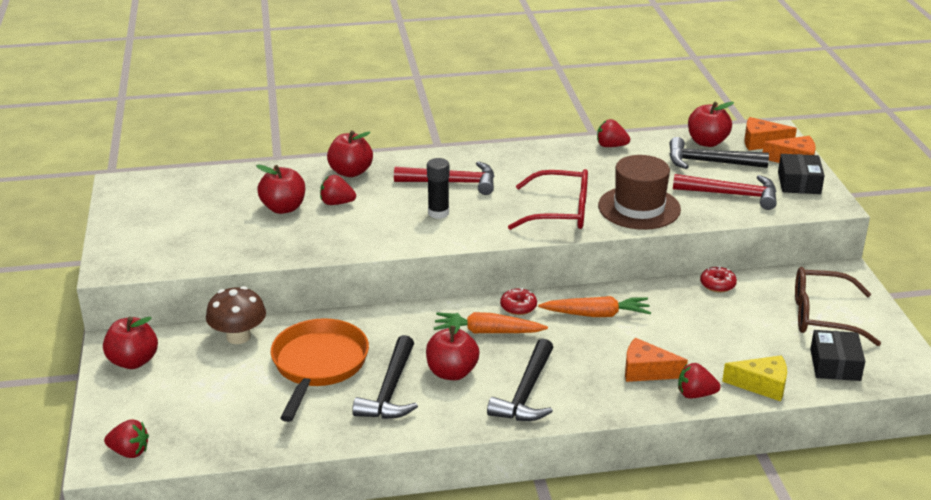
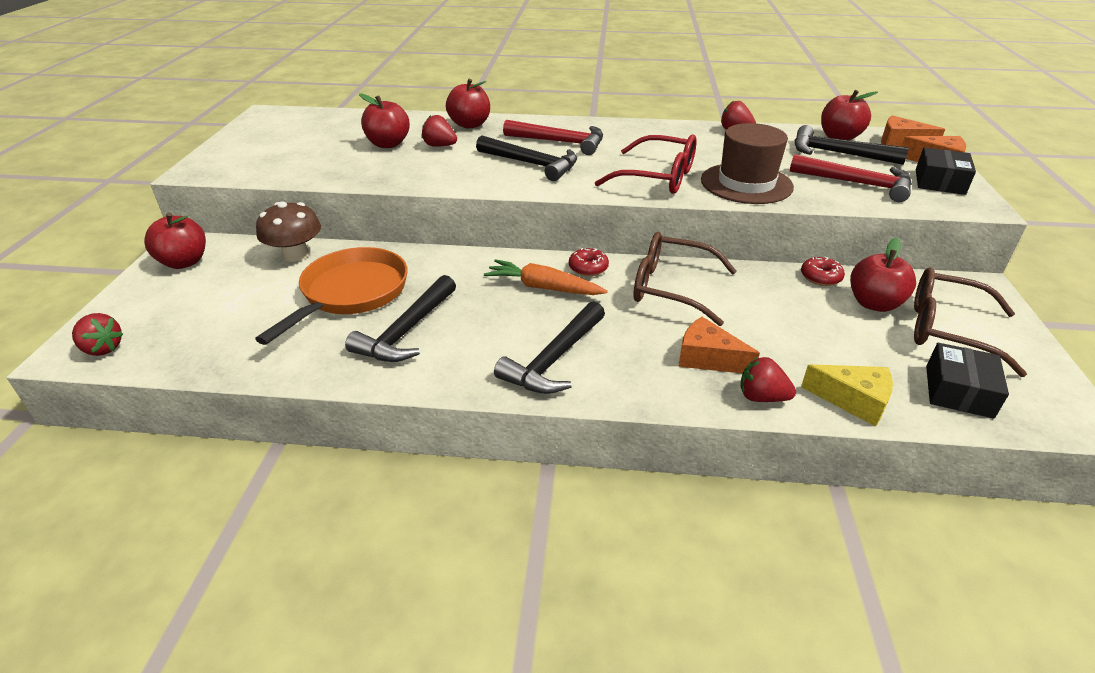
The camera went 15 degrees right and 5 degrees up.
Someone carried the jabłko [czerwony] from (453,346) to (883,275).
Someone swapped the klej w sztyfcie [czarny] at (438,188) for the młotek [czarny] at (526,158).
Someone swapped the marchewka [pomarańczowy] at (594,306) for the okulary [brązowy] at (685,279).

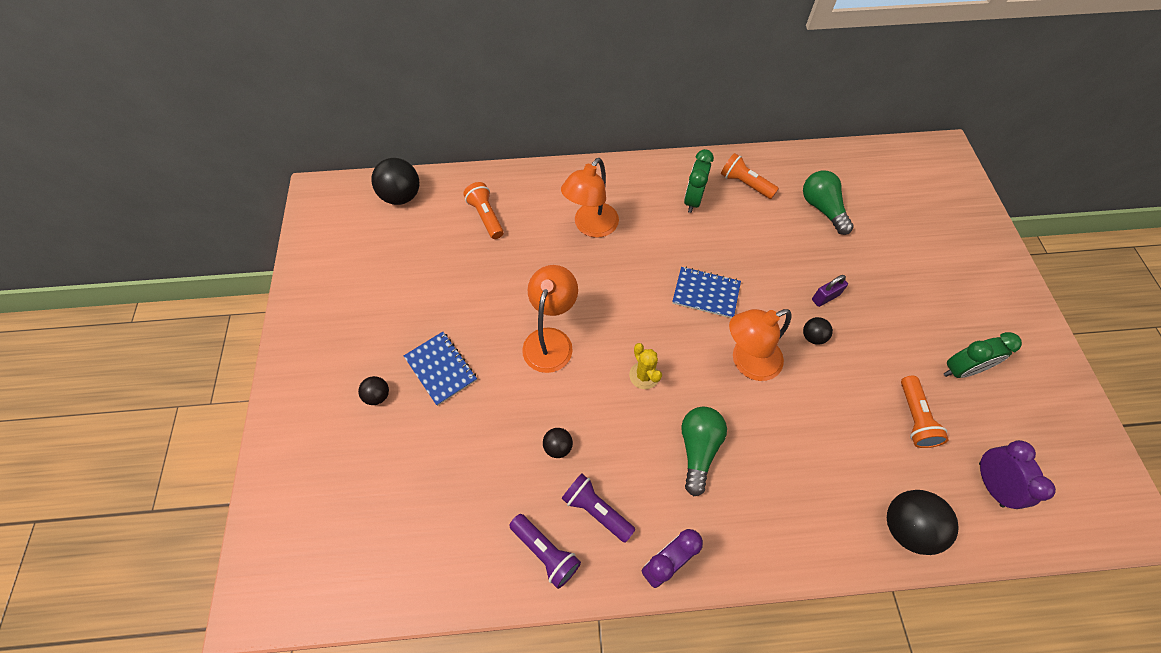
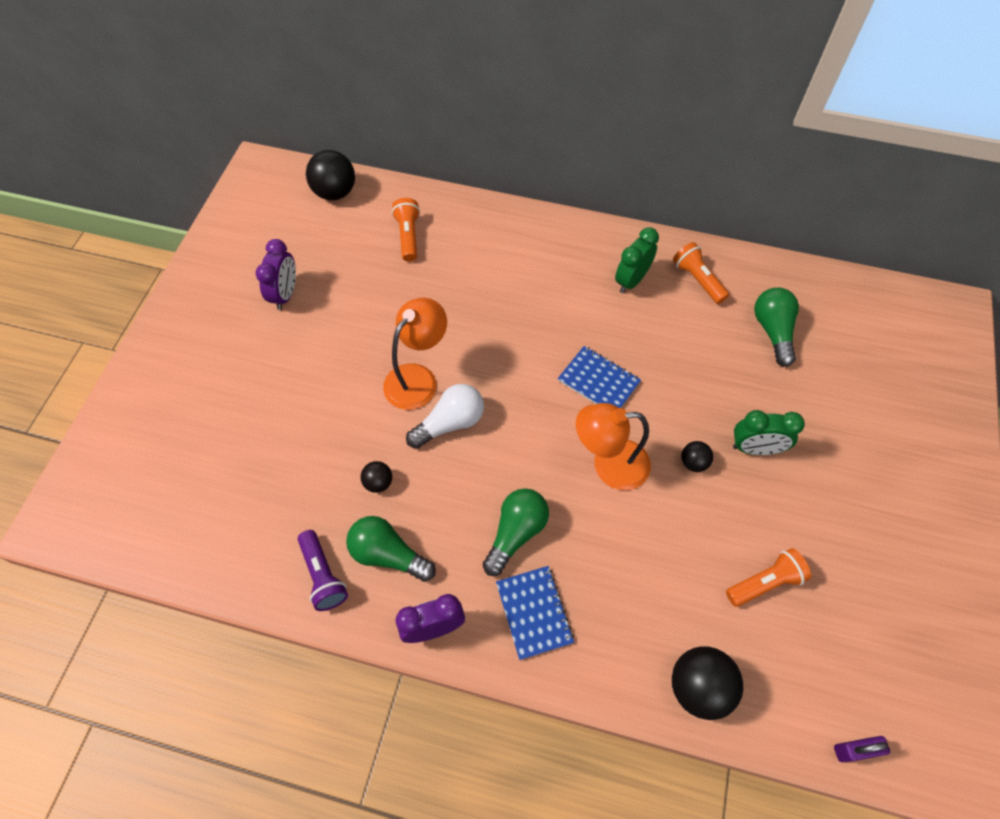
The camera went 20 degrees right and 0 degrees up.
Someone took away the piłka [czarny] at (373,390).
Someone took away the lampka [pomarańczowy] at (590,198).
Someone took away the kaktus [żółty] at (645,366).
Someone put down the żarówka [biały] at (445,416).
Someone carried the zeszyt [niebieski] from (440,369) to (535,613).
Someone carried the kłódka [fioletowy] from (830,291) to (862,749).
Someone carried the budzik [zielony] from (983,355) to (769,432).
Someone carried the budzik [fioletowy] from (1017,474) to (276,274).
Someone swapped the latarka [fioletowy] at (598,508) for the żarówka [zielony] at (391,549).
Someone rotated the latarka [pomarańczowy] at (925,412) by 135 degrees counterclockwise.

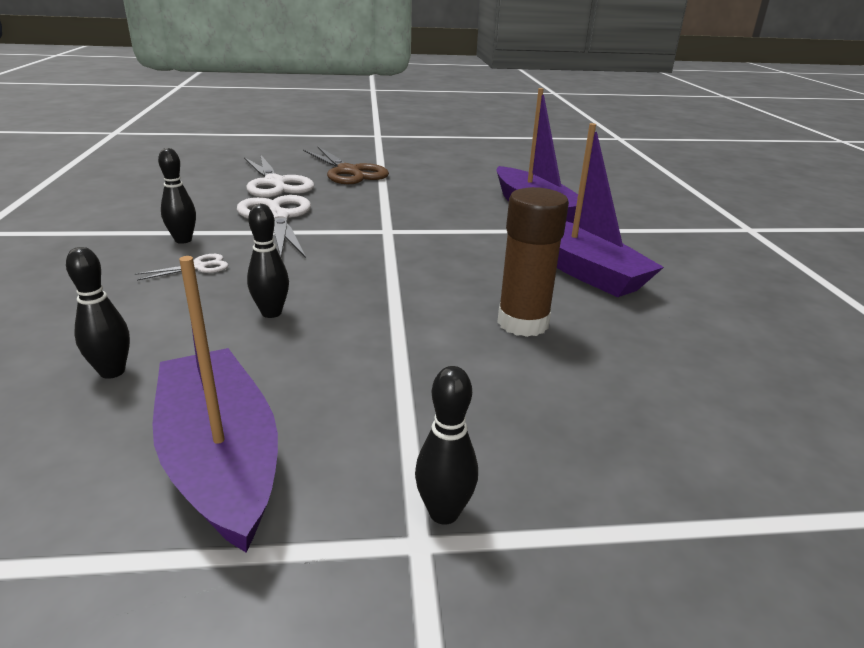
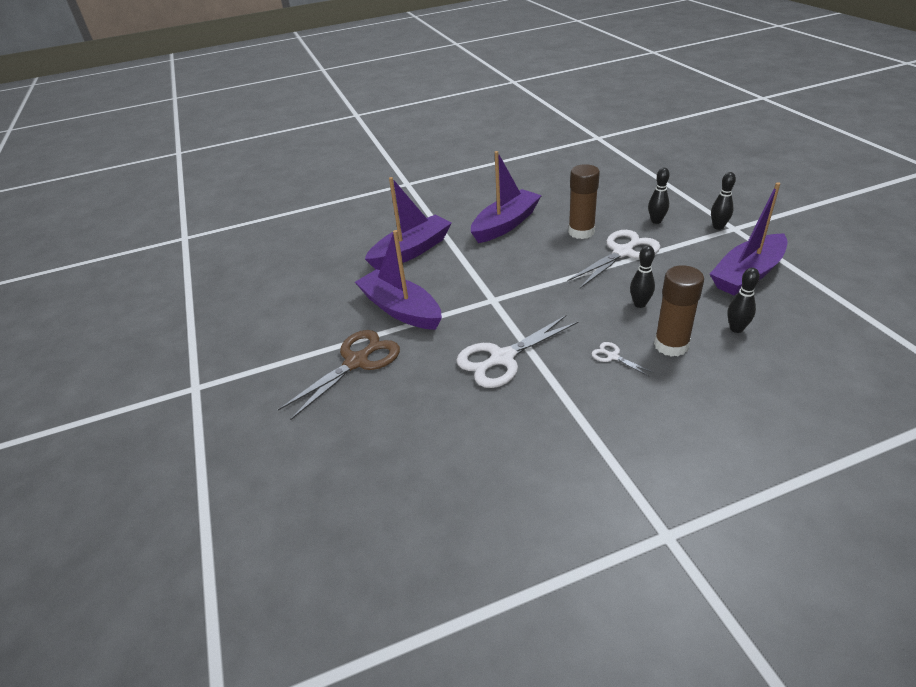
The camera went 100 degrees left and 10 degrees up.
Someone put down the łódka [fioletowy] at (398,280).
Someone put down the klej w sztyfcie [brązowy] at (679,311).
Someone carried the kręgiel [czarny] from (177,196) to (659,196).
Someone carried the nożyczki [biały] from (279,175) to (614,259).

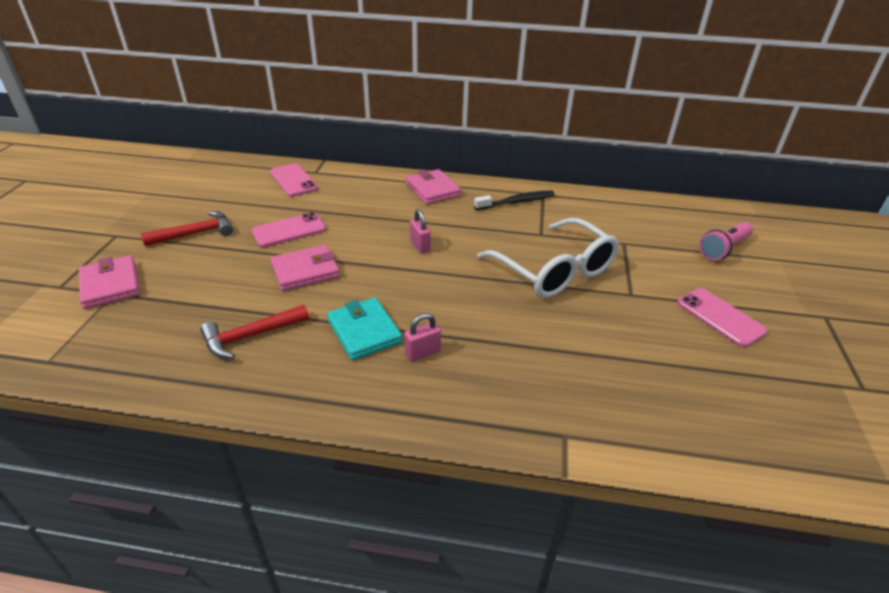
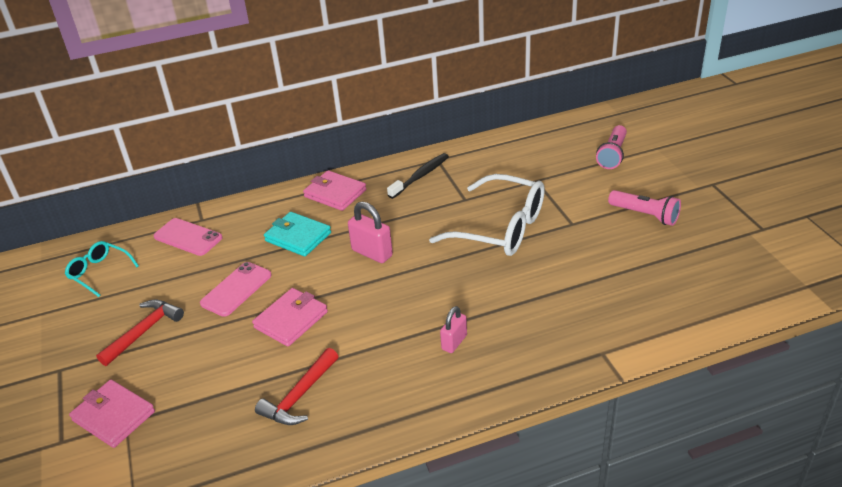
The camera went 25 degrees left and 0 degrees up.
Someone put down the okulary [turkusowy] at (102,269).
Someone carried the portfel [turkusowy] from (364,328) to (297,234).
Someone swapped the telefon [różowy] at (722,317) for the latarka [różowy] at (644,208).
Someone scaled the kłódka [różowy] at (420,231) by 1.53.

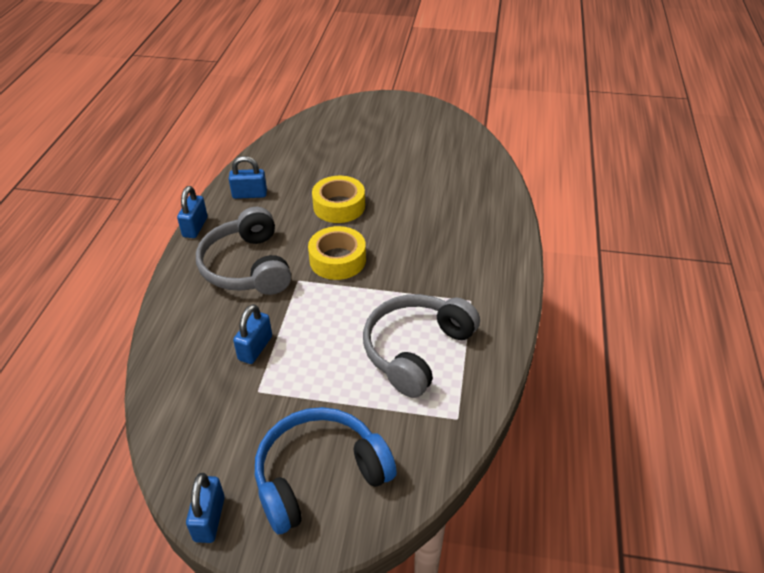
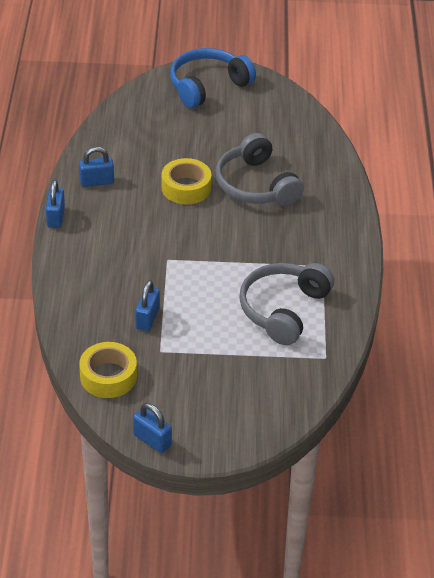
The camera went 10 degrees left and 0 degrees up.
Someone carried the słuchawki [szary] from (243,251) to (259,169).
Someone carried the słuchawki [niebieski] from (326,470) to (213,78).
Someone carried the taśma klejąca [żółty] from (337,253) to (108,370).
Someone rotated the kłódka [niebieski] at (205,508) by 45 degrees counterclockwise.

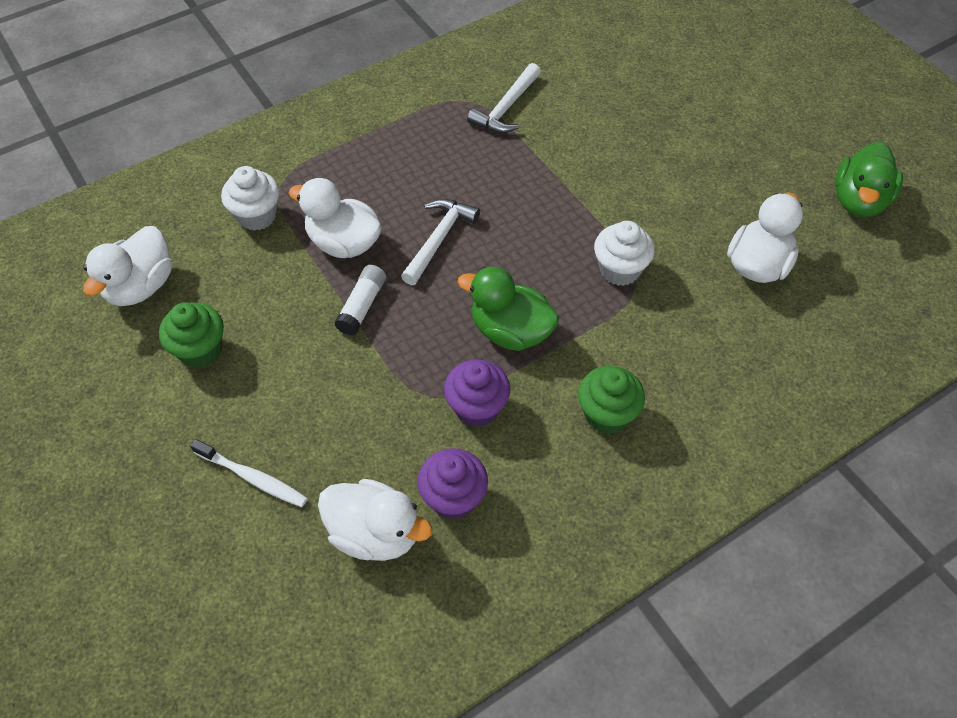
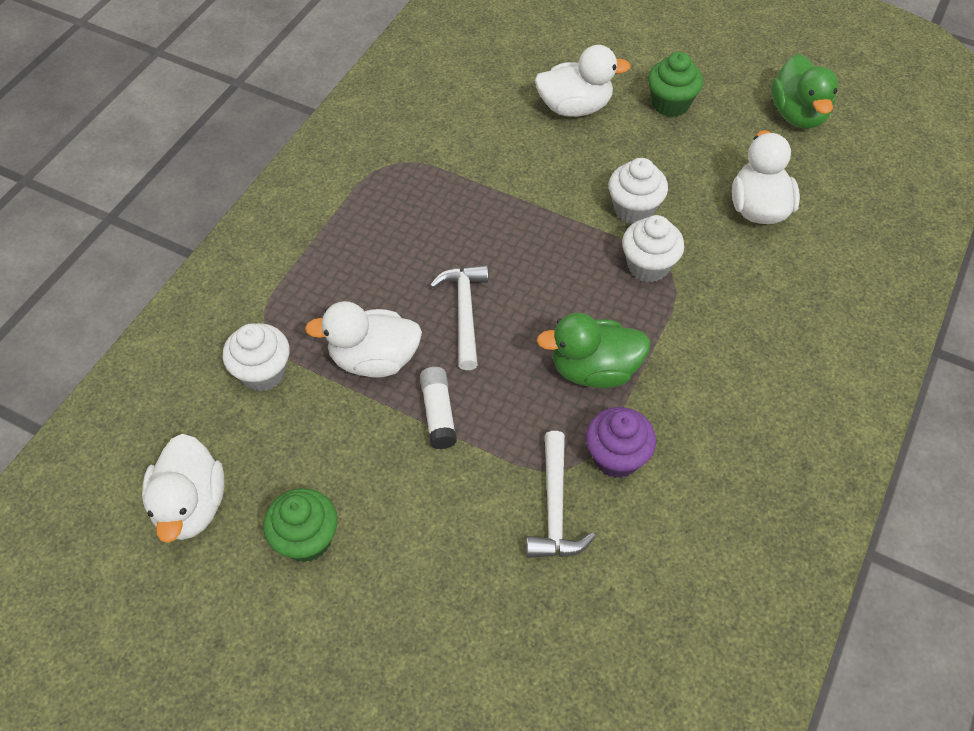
The camera went 30 degrees left and 0 degrees up.
Someone took away the szczoteczka do zębów [biały] at (248,473).
Someone took away the muffinka [fioletowy] at (452,483).
Someone put down the muffinka [biały] at (638,191).
Someone carried the kaczka [biały] from (375,520) to (583,81).
Someone carried the młotek [biały] from (504,98) to (561,494).
Someone carried the muffinka [zielony] from (611,400) to (675,84).

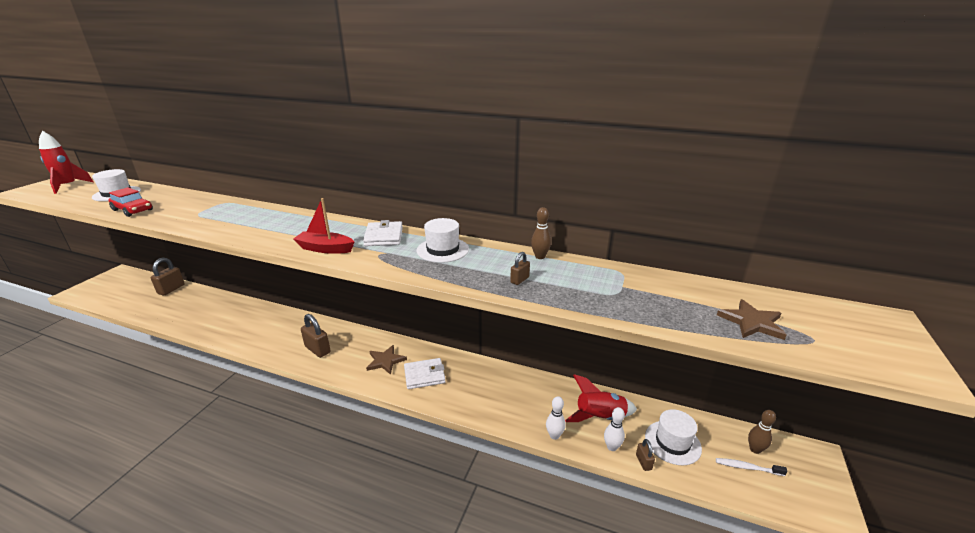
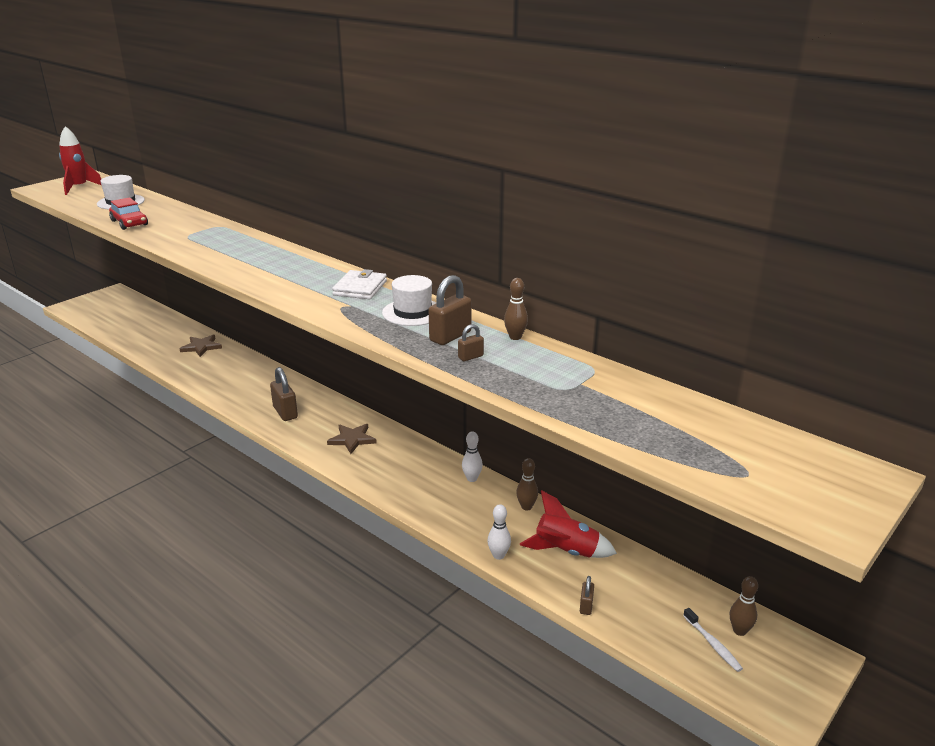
The camera went 20 degrees right and 0 degrees up.
Someone took away the łódka [czerwony] at (323,226).
Someone took away the portfel [biały] at (425,373).
Someone took away the kapelusz [biały] at (673,437).
Someone put down the kręgiel [brązowy] at (527,484).
Someone carried the kłódka [brązowy] from (168,277) to (450,310).
Someone carried the kręgiel [biały] from (614,429) to (472,456).
Someone carried the gwiazda [brązowy] from (752,319) to (201,346).
Someone rotated the szczoteczka do zębów [biały] at (752,467) by 150 degrees counterclockwise.

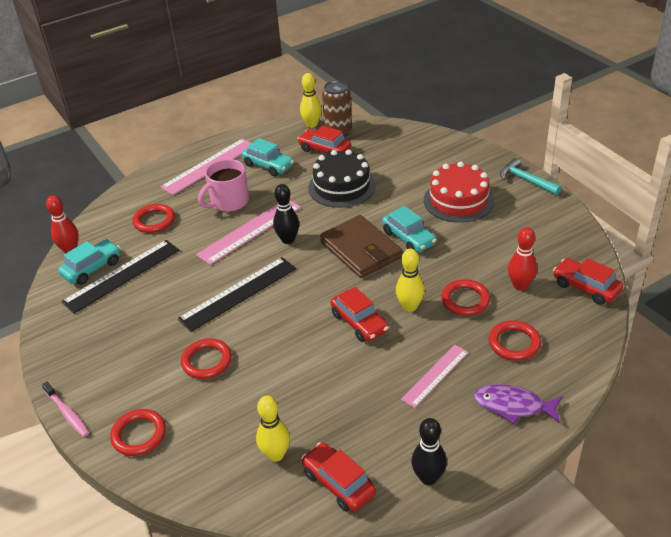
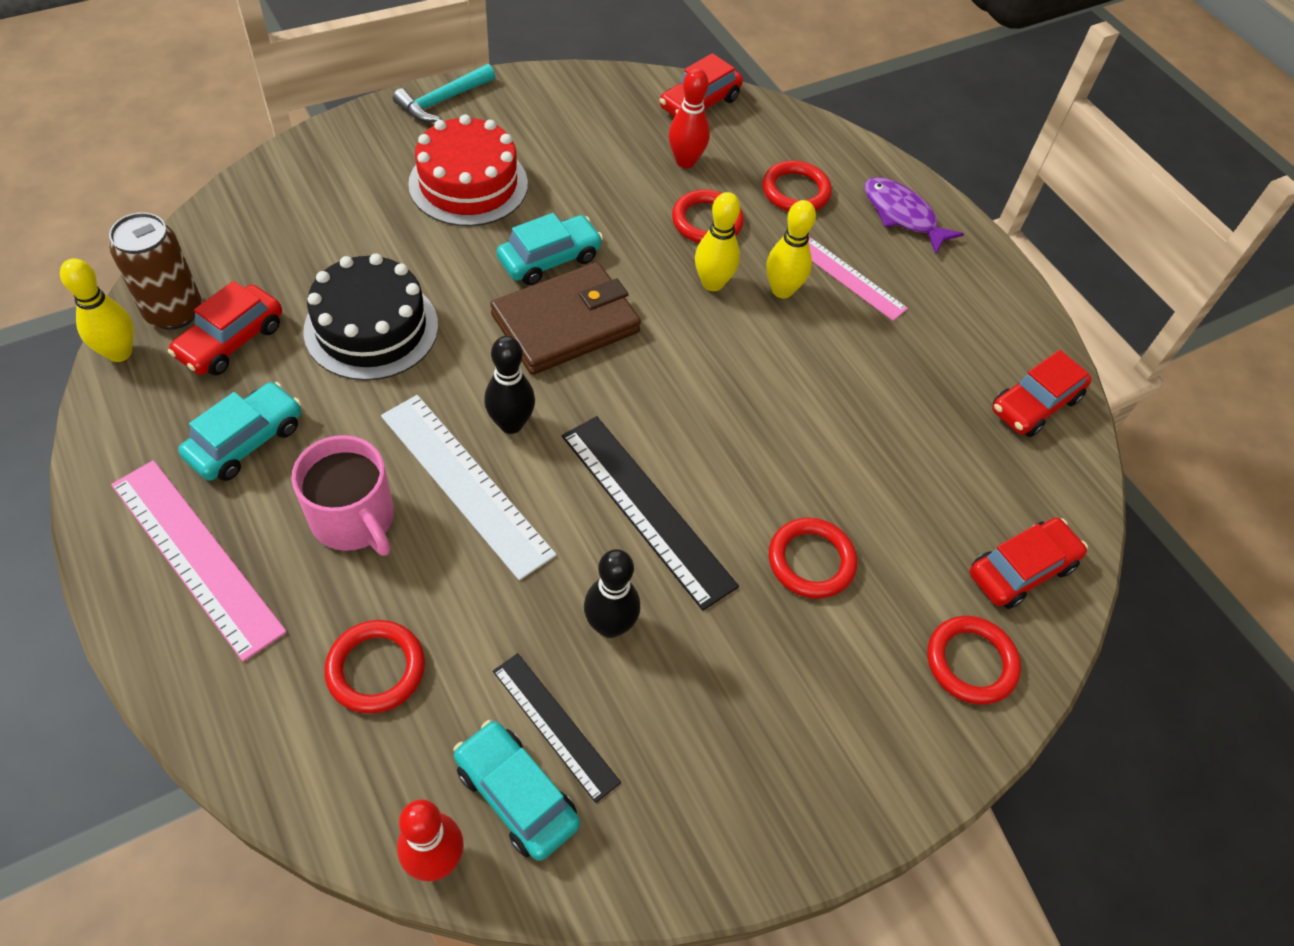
The camera went 95 degrees left and 15 degrees up.
Someone took away the szczoteczka do zębów [różowy] at (65,409).
Someone carried the kręgiel [żółty] from (273,429) to (791,249).
Someone carried the samochód [czerwony] from (359,314) to (1029,563).
Someone carried the kręgiel [czarny] from (429,451) to (612,593).
Someone repainted the linijka [różowy] at (248,232), which became the linijka [biały] at (468,487).
Someone rotated the ryba [fioletowy] at (518,404) by 120 degrees clockwise.
Someone scaled the linijka [czarny] at (120,276) by 0.63.

